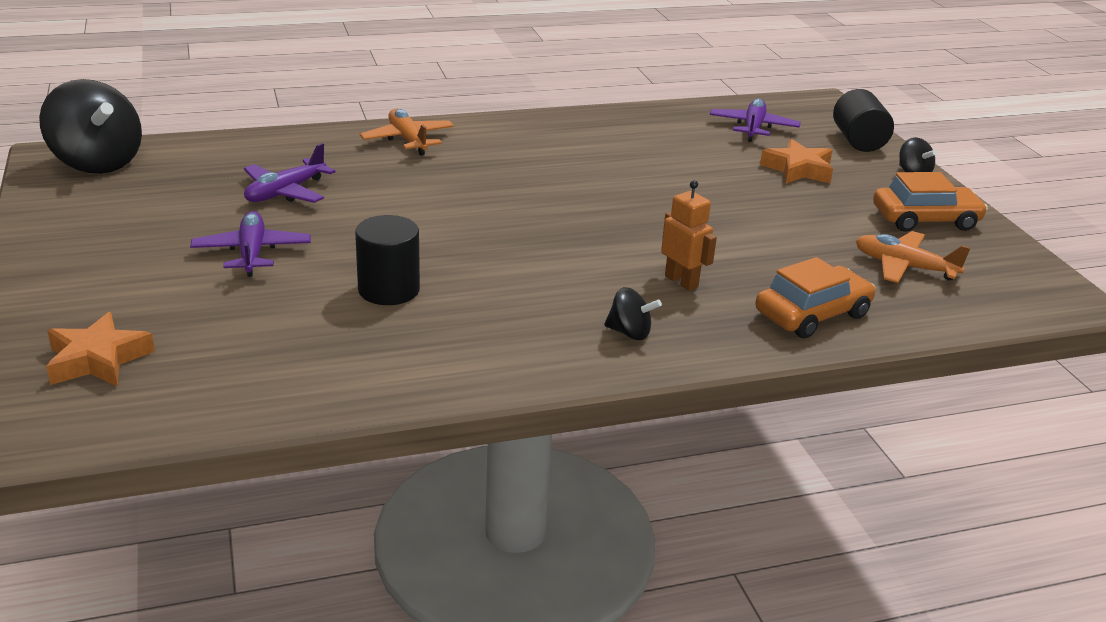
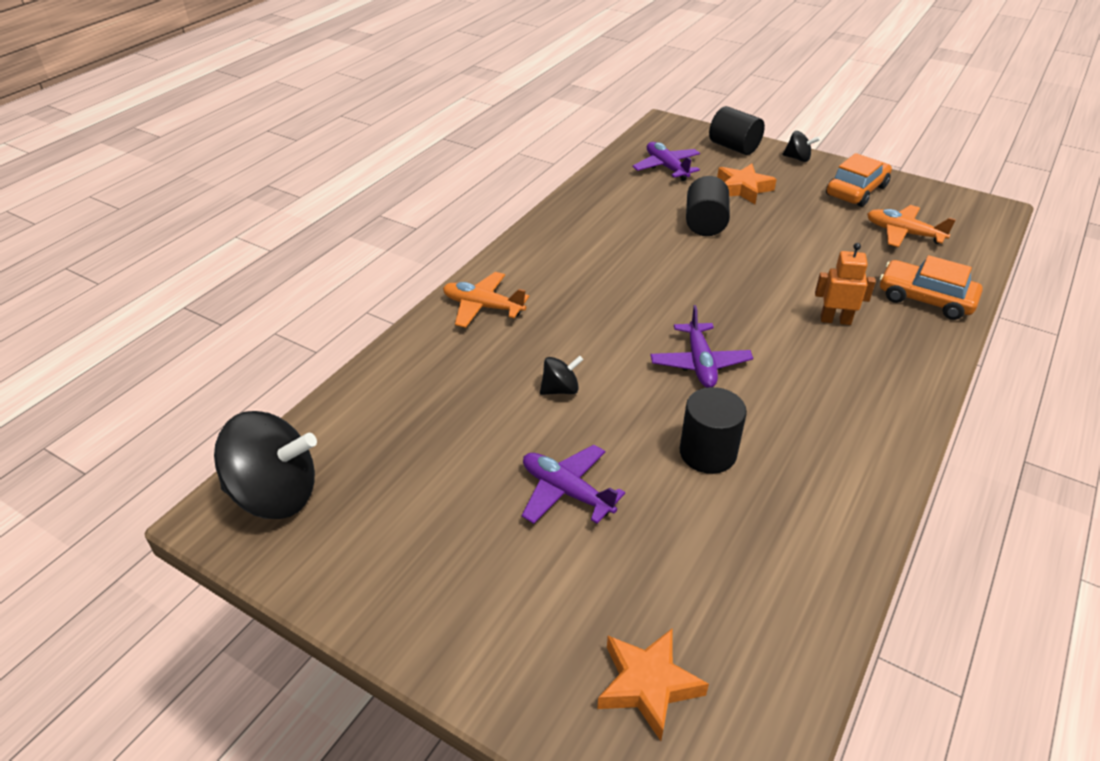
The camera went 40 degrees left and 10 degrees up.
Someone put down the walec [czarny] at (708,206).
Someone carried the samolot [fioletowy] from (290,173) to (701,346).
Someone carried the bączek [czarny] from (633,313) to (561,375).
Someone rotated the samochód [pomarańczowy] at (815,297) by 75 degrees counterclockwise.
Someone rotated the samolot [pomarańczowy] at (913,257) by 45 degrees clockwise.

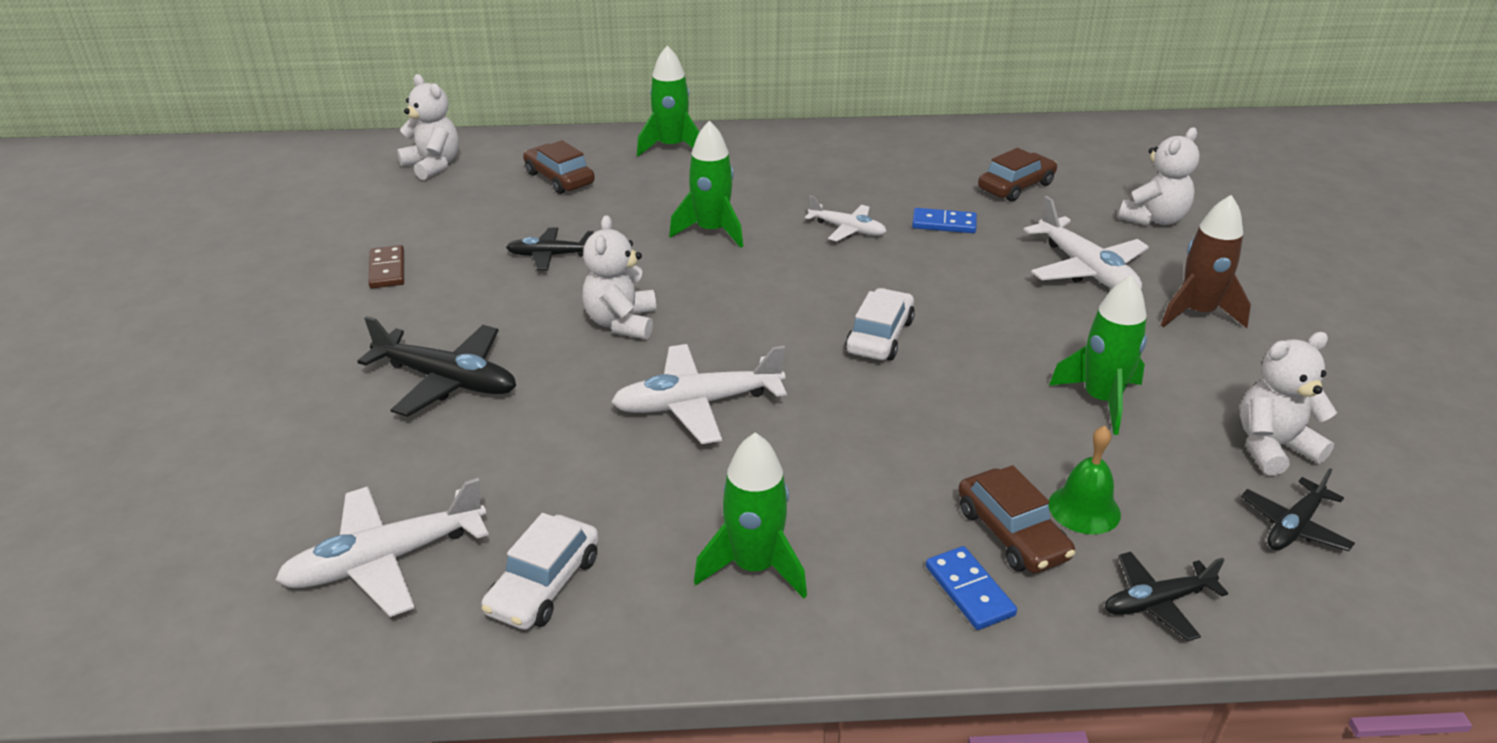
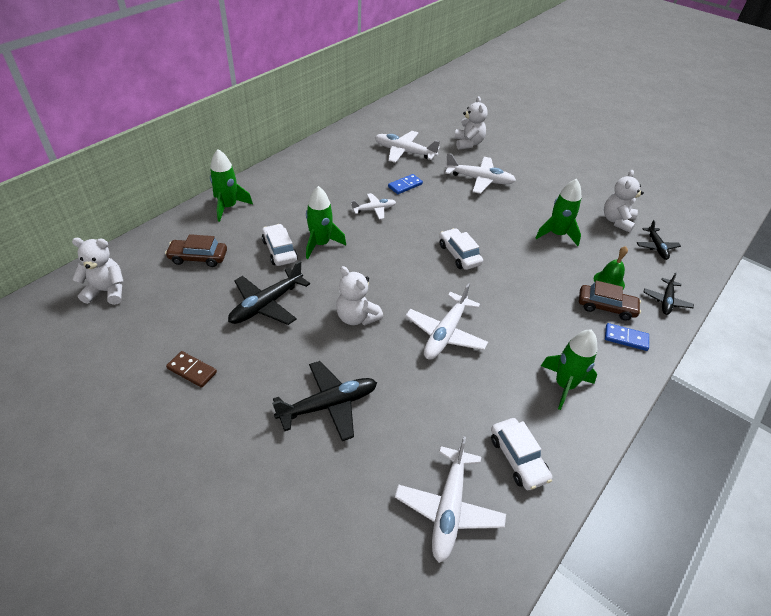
The camera went 50 degrees left and 10 degrees up.
Someone took away the rakieta [brązowy] at (1206,261).
Someone put down the samochód [biały] at (280,245).
Someone swapped the samochód [brązowy] at (1017,175) for the samolot [biały] at (407,147).
Someone scaled the samolot [czarny] at (550,249) by 1.65.

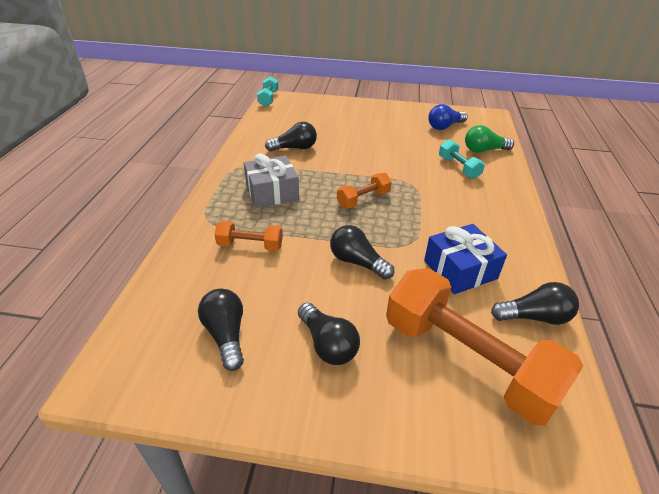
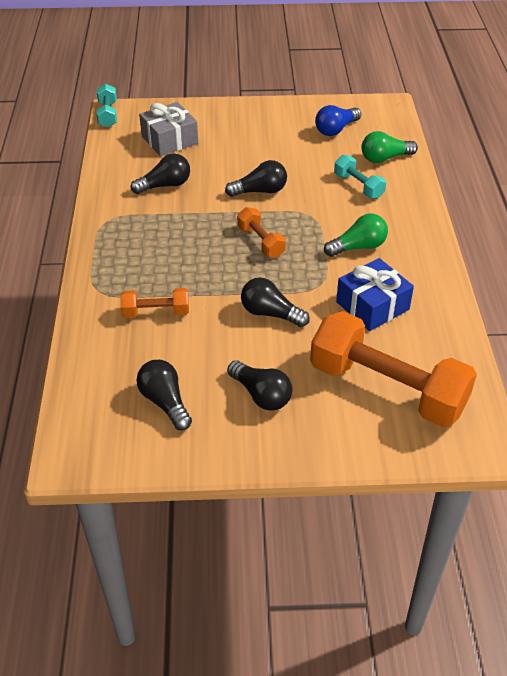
The camera went 10 degrees left and 5 degrees up.
Someone put down the żarówka [zielony] at (356,235).
Someone carried the prezent [szary] from (271,180) to (168,129).
Someone carried the żarówka [czarny] from (535,303) to (256,178).
Someone rotated the hantel [pomarańczowy] at (364,190) by 75 degrees counterclockwise.

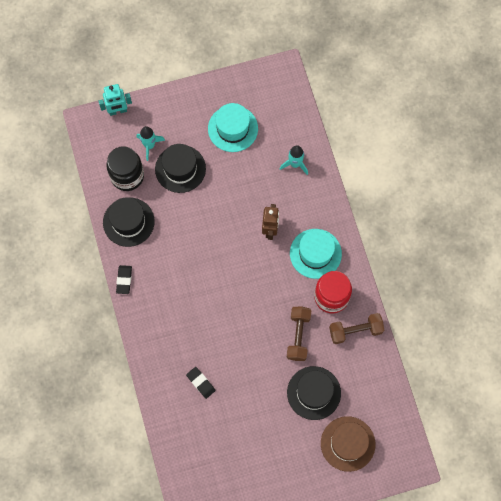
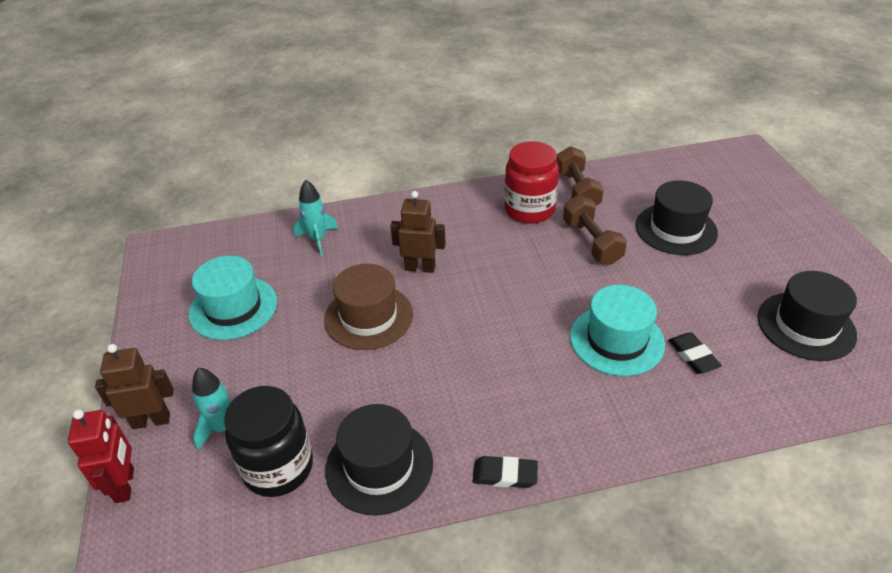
The camera went 85 degrees left and 30 degrees down.
Someone put down the robot [brązowy] at (134,386).
Someone carried the kapelusz [czarny] from (180,168) to (807,316).
Someone carried the kapelusz [turkusowy] from (316,254) to (617,330).
Someone carried the kapelusz [brązowy] from (348,444) to (368,307).
Someone repainted the robot [turkusowy] at (115,100), which became the robot [czerwony] at (101,456).
Someone rotated the gumka do mazania [czarny] at (201,383) by 75 degrees counterclockwise.
Someone rotated the hantel [brązowy] at (299,334) by 60 degrees clockwise.

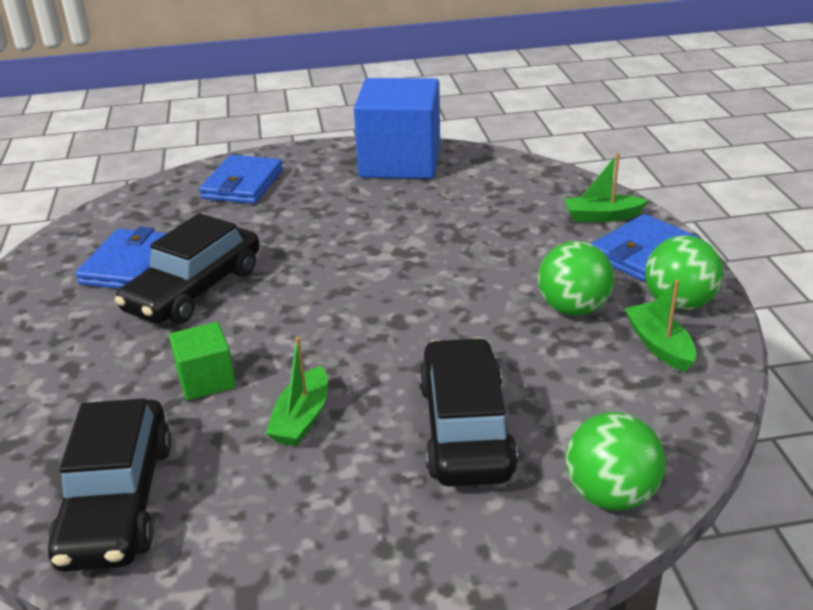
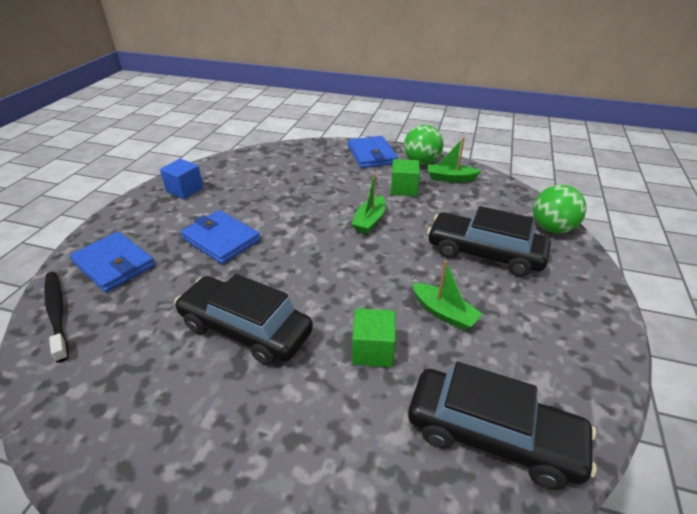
The camera went 65 degrees left and 5 degrees up.
Someone put down the szczoteczka do zębów [czarny] at (56,317).
Someone carried the portfel [niebieski] from (121,258) to (221,237).
Someone carried the łódka [zielony] from (606,187) to (368,203).
Someone swapped the piłka [zielony] at (576,278) for the sześcian [zielony] at (405,177).
Someone rotated the samochód [czarny] at (187,268) by 150 degrees clockwise.
Someone scaled the sześcian [niebieski] at (397,128) by 0.47.

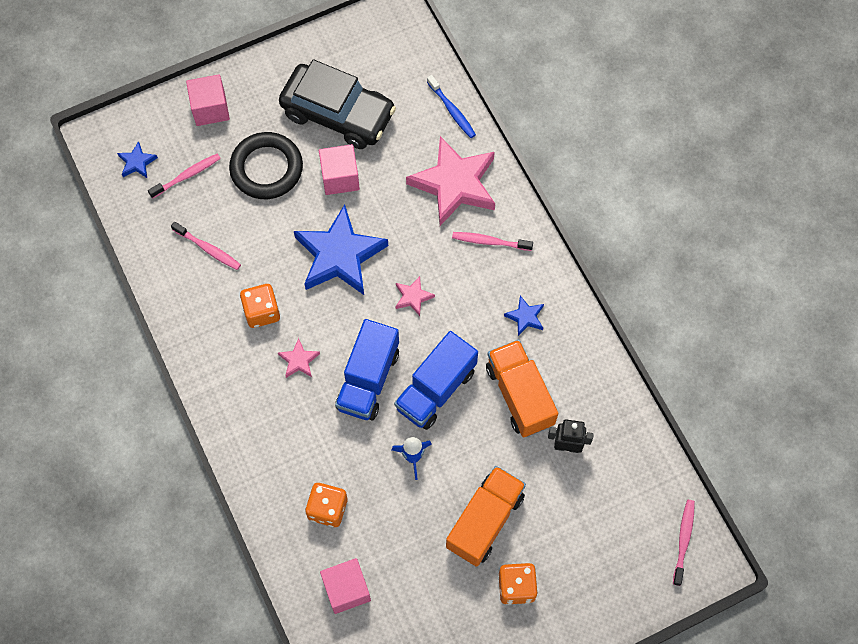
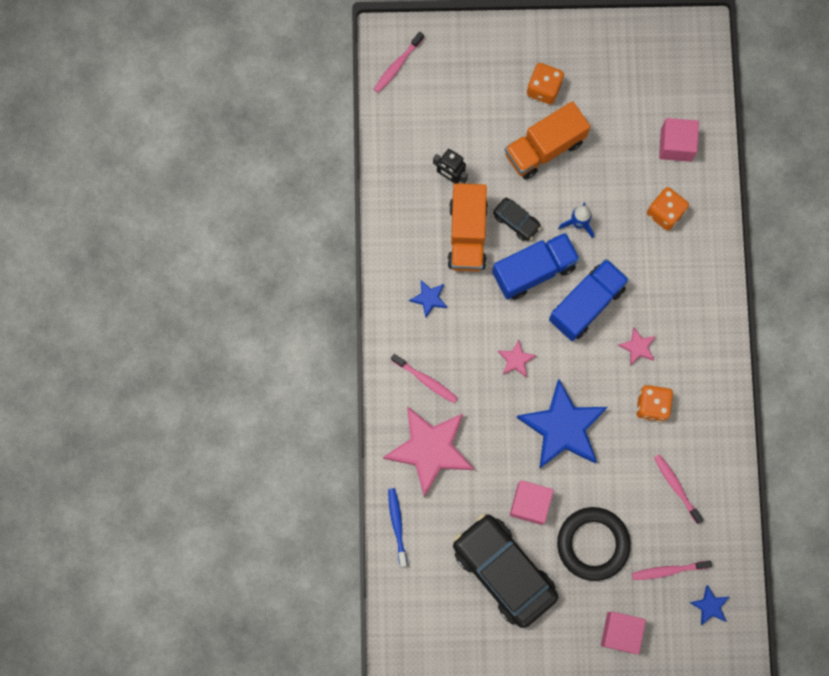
The camera went 155 degrees left and 10 degrees up.
Someone put down the samochód [czarny] at (517,219).

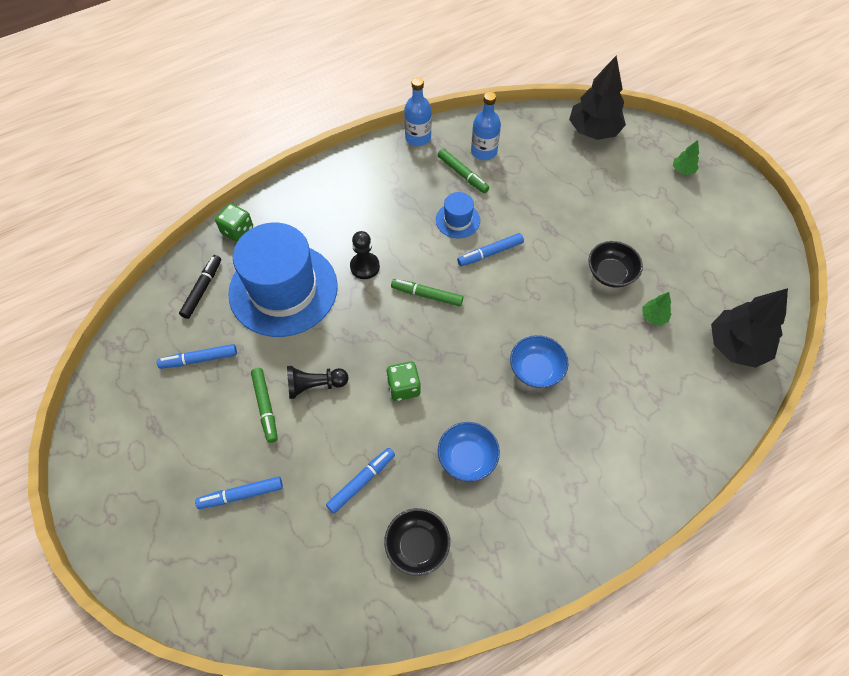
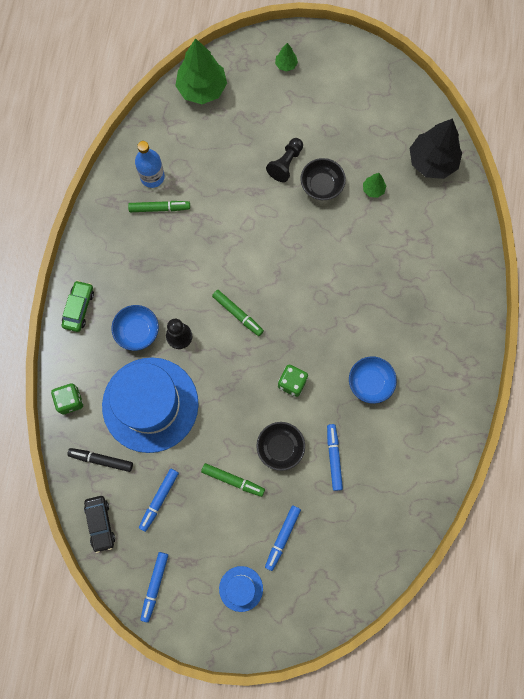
The camera went 50 degrees left and 15 degrees up.
Someone took away the butelka [niebieski] at (418,111).
Someone put down the samochód [zielony] at (78,306).
Someone put down the samochód [czarny] at (99,524).
Someone carried the pionek [czarny] from (317,382) to (284,160).
Someone carried the miska [czarny] from (417,542) to (280,446).
Someone carried the kapelusz [niebieski] from (458,215) to (241,589).
Someone carried the flamaster [niebieski] from (490,249) to (154,587).
Someone carried the miska [niebieski] from (539,361) to (135,328).
Someone repainted the drzewko [czarny] at (597,98), which became the drzewko [zielony] at (201,71).
Someone rotated the flamaster [czarny] at (200,287) by 45 degrees counterclockwise.
Someone rotated the flamaster [zielony] at (427,292) by 105 degrees counterclockwise.

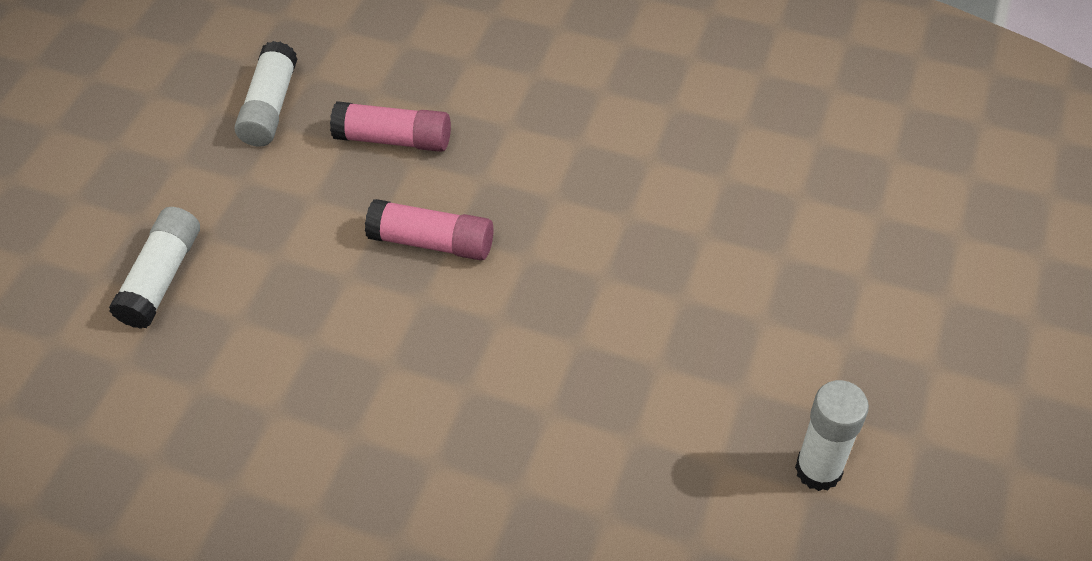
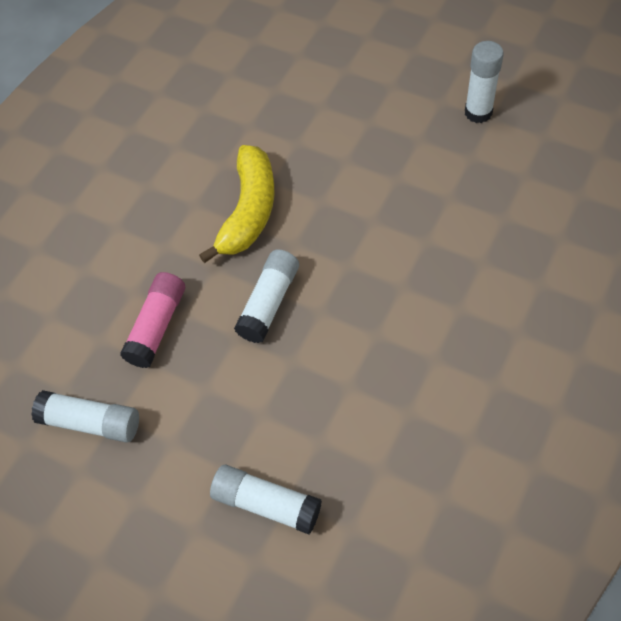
The camera went 80 degrees left and 5 degrees up.
Someone put down the banan [żółty] at (236,204).
Someone repainted the klej w sztyfcie [różowy] at (429,230), which became the klej w sztyfcie [biały] at (266,296).

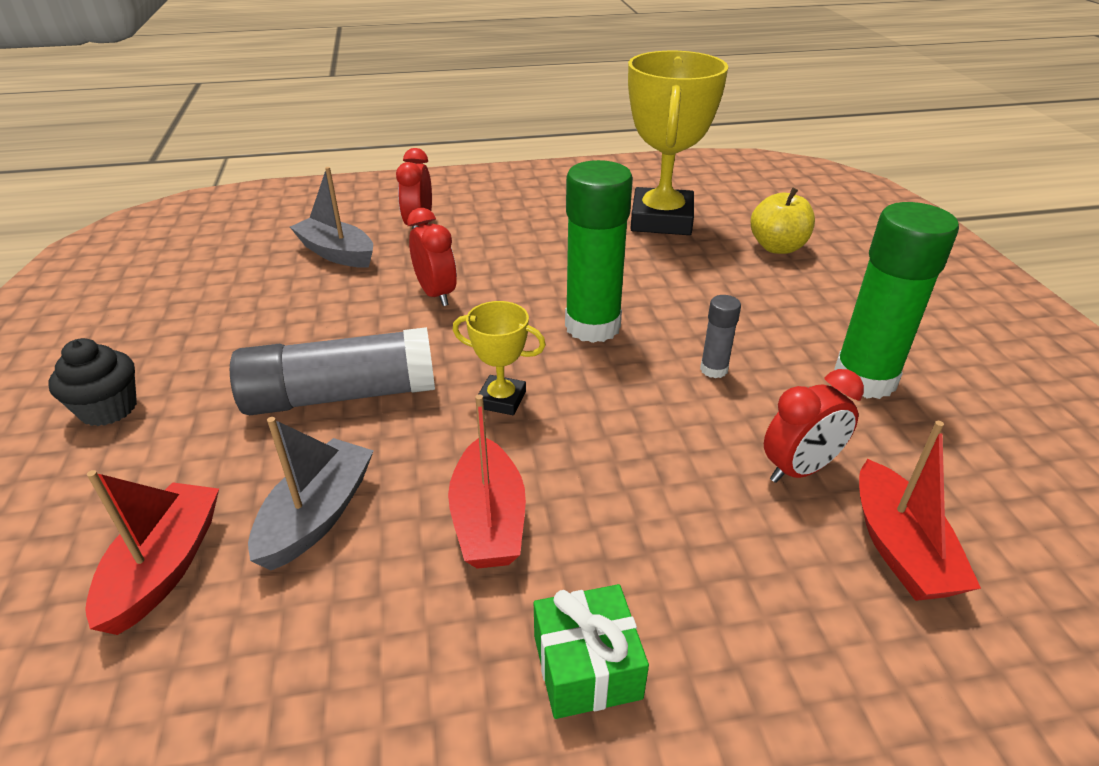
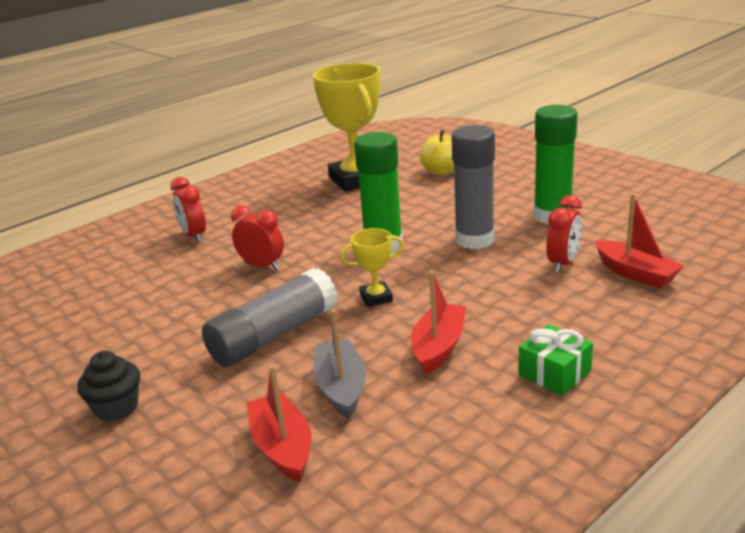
The camera went 30 degrees left and 10 degrees down.
Someone took away the łódka [szary] at (331,217).
Someone rotated the łódka [czerwony] at (487,481) by 120 degrees counterclockwise.
Someone scaled the klej w sztyfcie [szary] at (720,336) by 2.18.

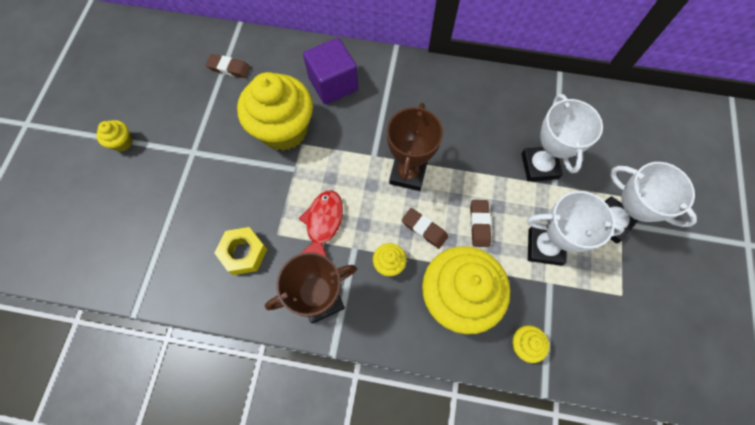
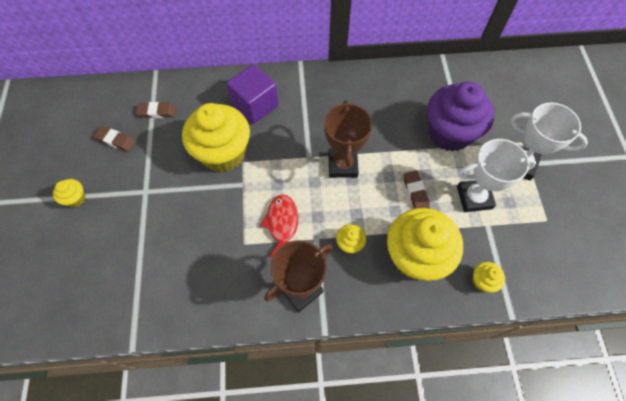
The camera went 15 degrees left and 5 degrees down.
Someone took away the nakrętka [żółty] at (240,251).
Someone carried the gumka do mazania [brązowy] from (425,228) to (114,139).
Someone swapped the puchar [biały] at (562,138) for the muffinka [fioletowy] at (460,116).

